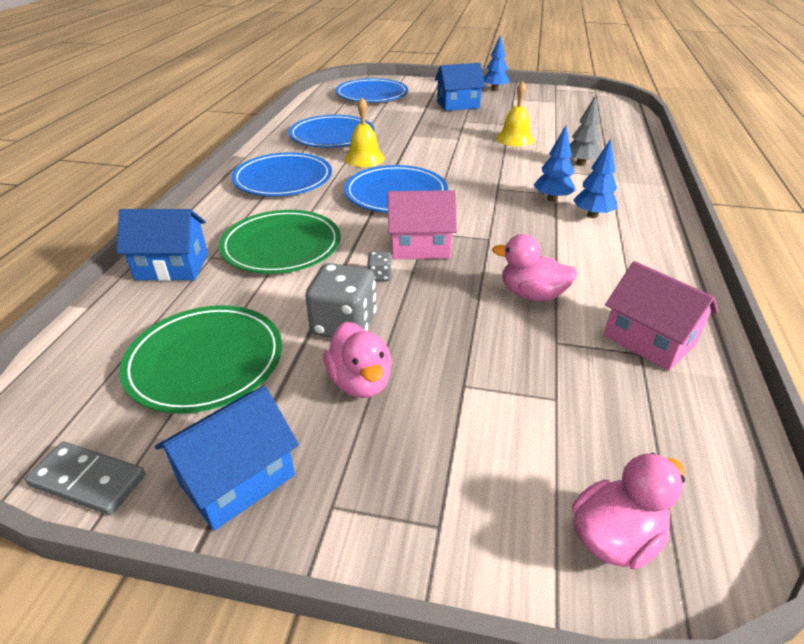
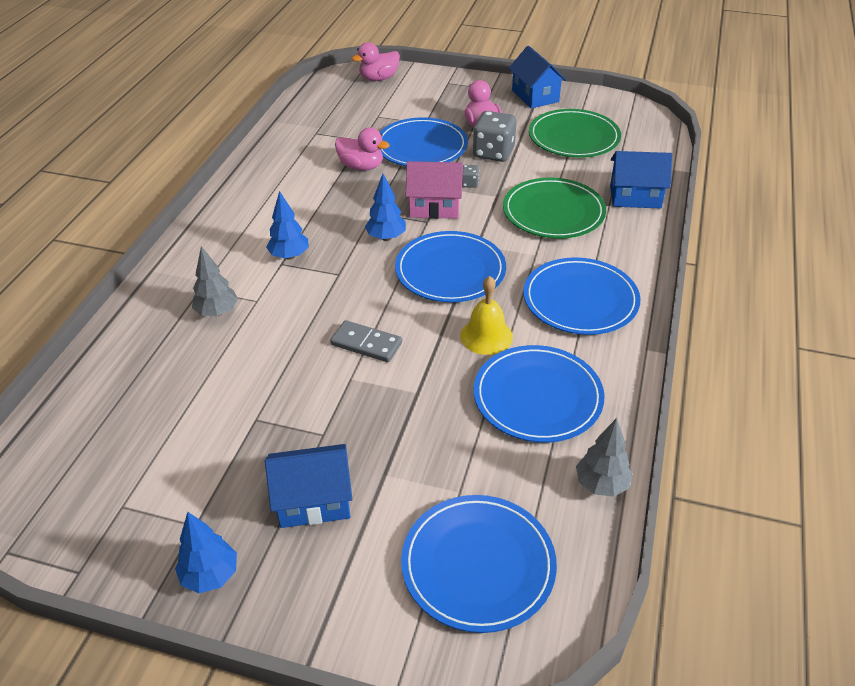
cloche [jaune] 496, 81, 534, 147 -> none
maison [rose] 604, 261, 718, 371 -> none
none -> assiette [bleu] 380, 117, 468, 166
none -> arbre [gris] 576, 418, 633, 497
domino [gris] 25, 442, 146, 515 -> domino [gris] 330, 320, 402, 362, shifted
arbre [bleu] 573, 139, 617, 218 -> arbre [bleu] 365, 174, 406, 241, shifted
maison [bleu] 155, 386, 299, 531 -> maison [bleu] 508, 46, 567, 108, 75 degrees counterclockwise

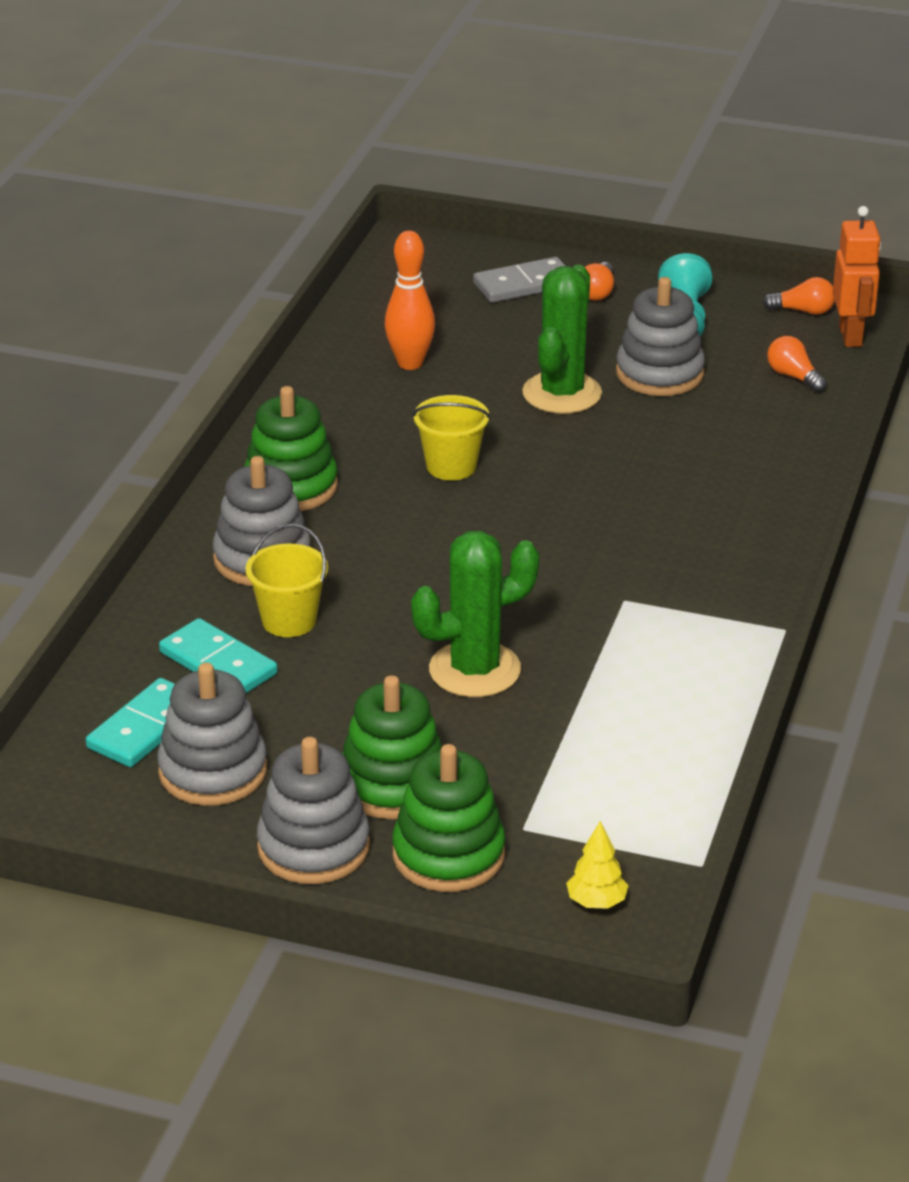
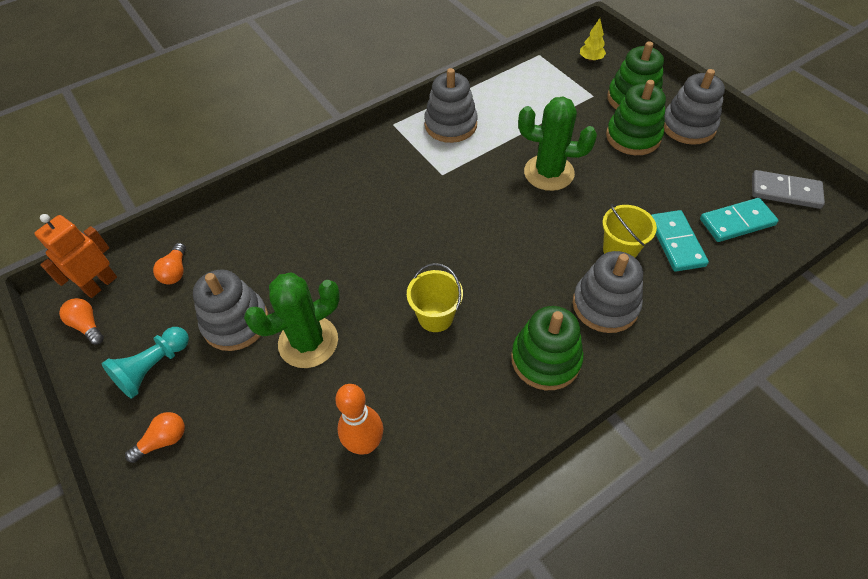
jouet à empiler [gris] 157, 663, 267, 806 -> jouet à empiler [gris] 424, 68, 478, 143, shifted
domino [gris] 473, 257, 565, 303 -> domino [gris] 752, 170, 825, 209, shifted

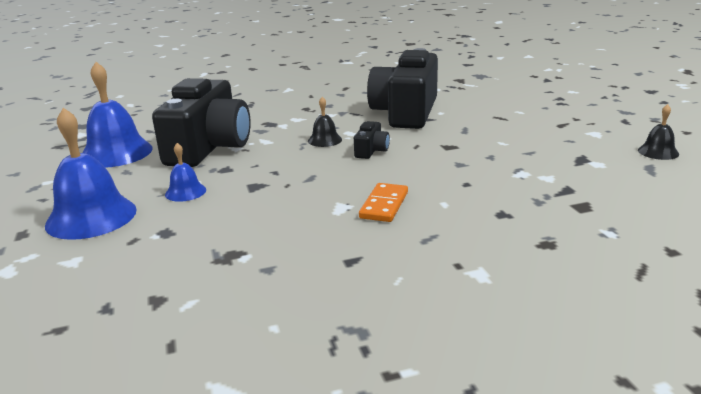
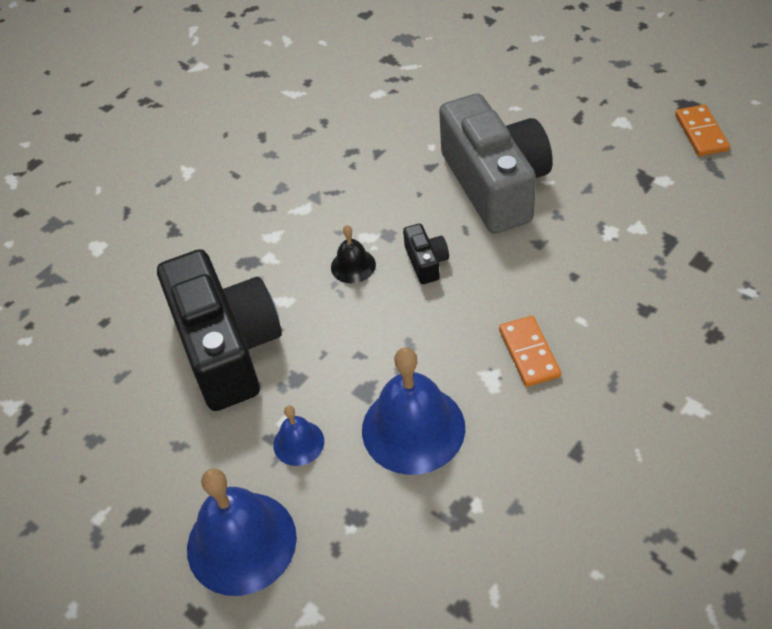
appareil photo [noir] 367, 48, 438, 129 -> none
none -> appareil photo [gris] 439, 93, 553, 234
cloche [bleu] 82, 62, 153, 168 -> cloche [bleu] 362, 347, 465, 475, shifted
cloche [noir] 638, 104, 679, 160 -> domino [orange] 675, 104, 730, 156

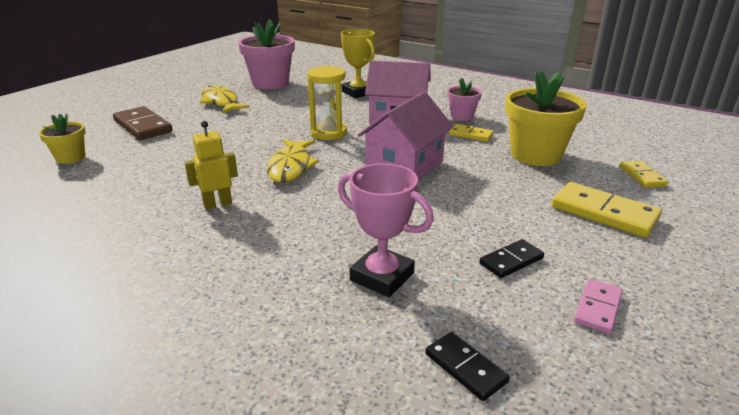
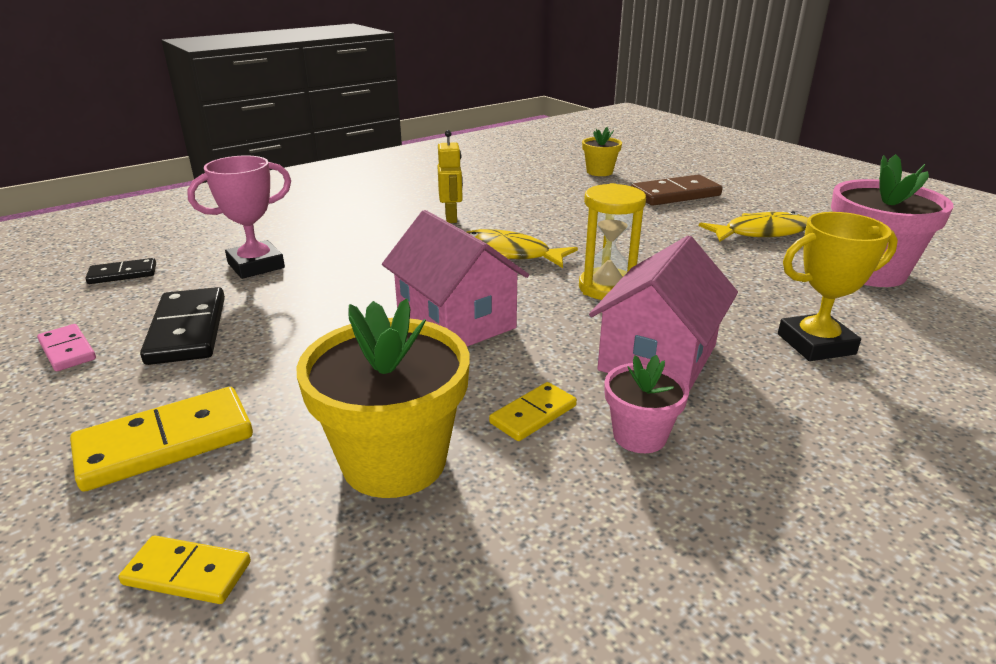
domino [noir] 480, 239, 544, 278 -> domino [noir] 140, 287, 225, 365, x1.75

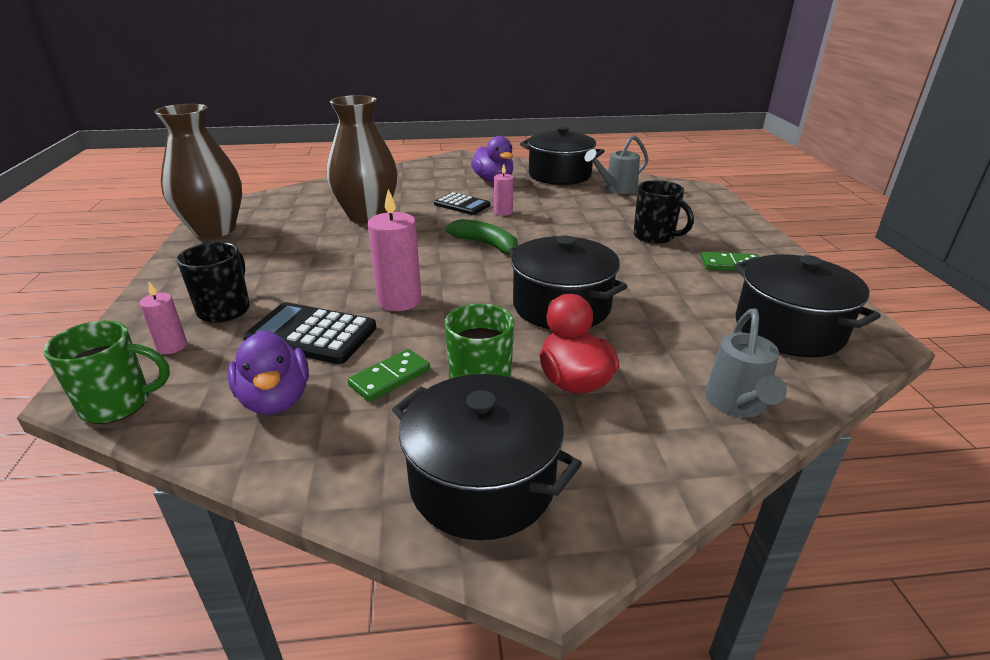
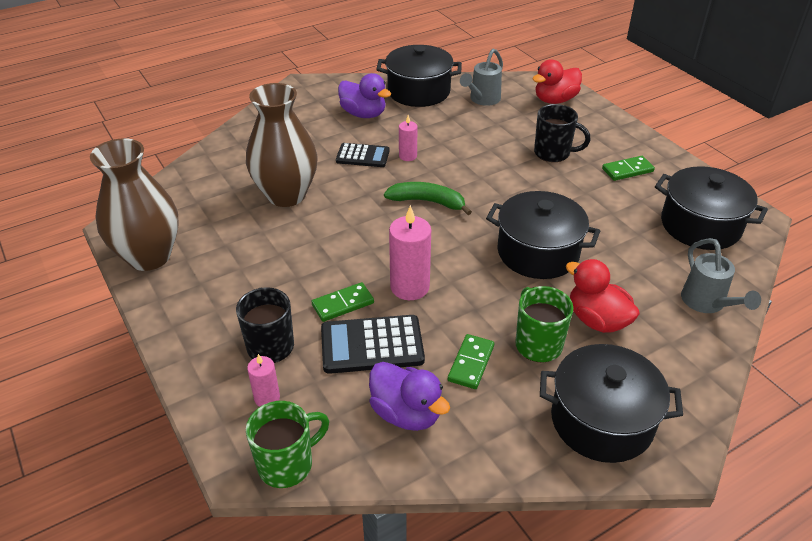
none -> domino [vert] 311, 282, 374, 322
none -> canard [rouge] 532, 60, 582, 104

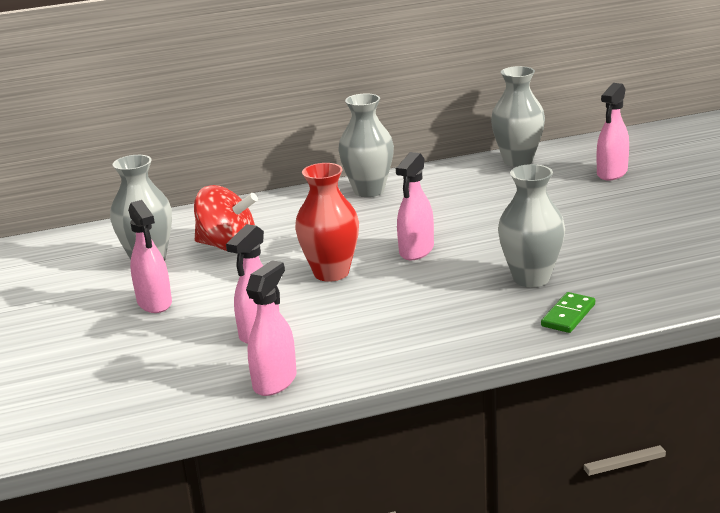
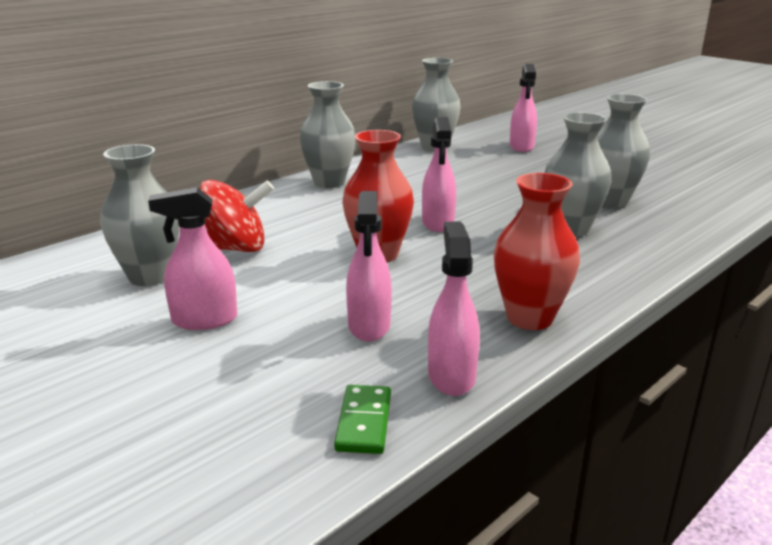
none -> vase [rouge] 494, 173, 580, 330
none -> vase [gris] 598, 94, 650, 207
domino [vert] 541, 292, 595, 333 -> domino [vert] 334, 385, 391, 454, shifted
vaporisateur [rose] 128, 200, 172, 313 -> vaporisateur [rose] 148, 187, 237, 330, 135 degrees clockwise

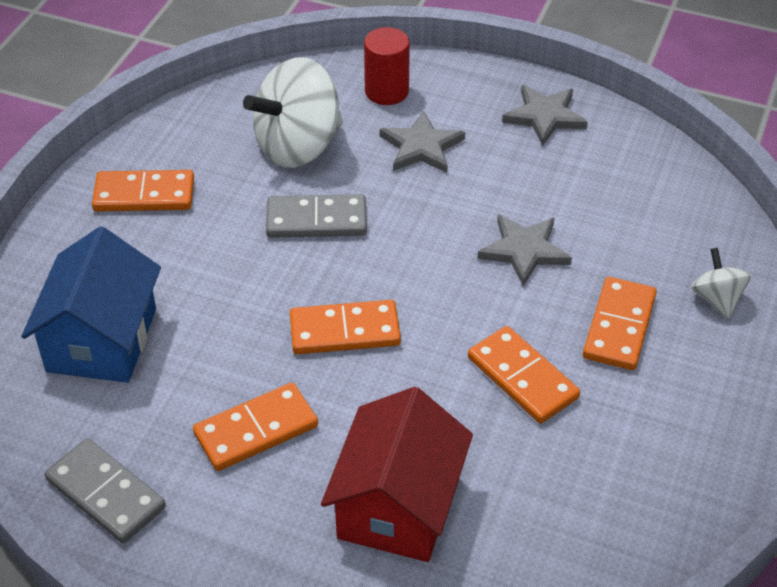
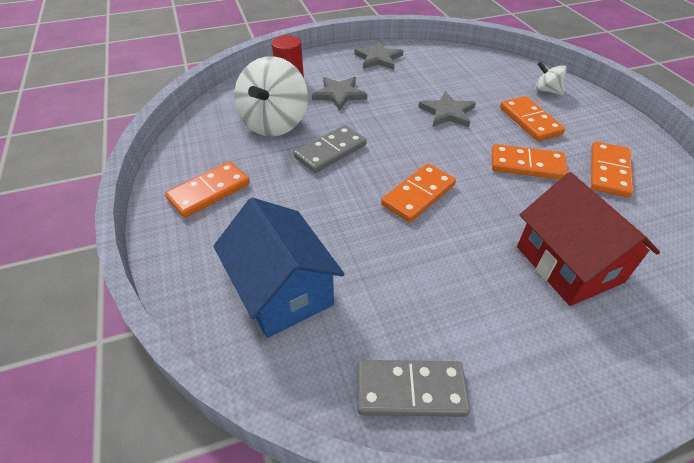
domino [orange] 193, 383, 318, 471 -> domino [orange] 591, 141, 633, 198, shifted

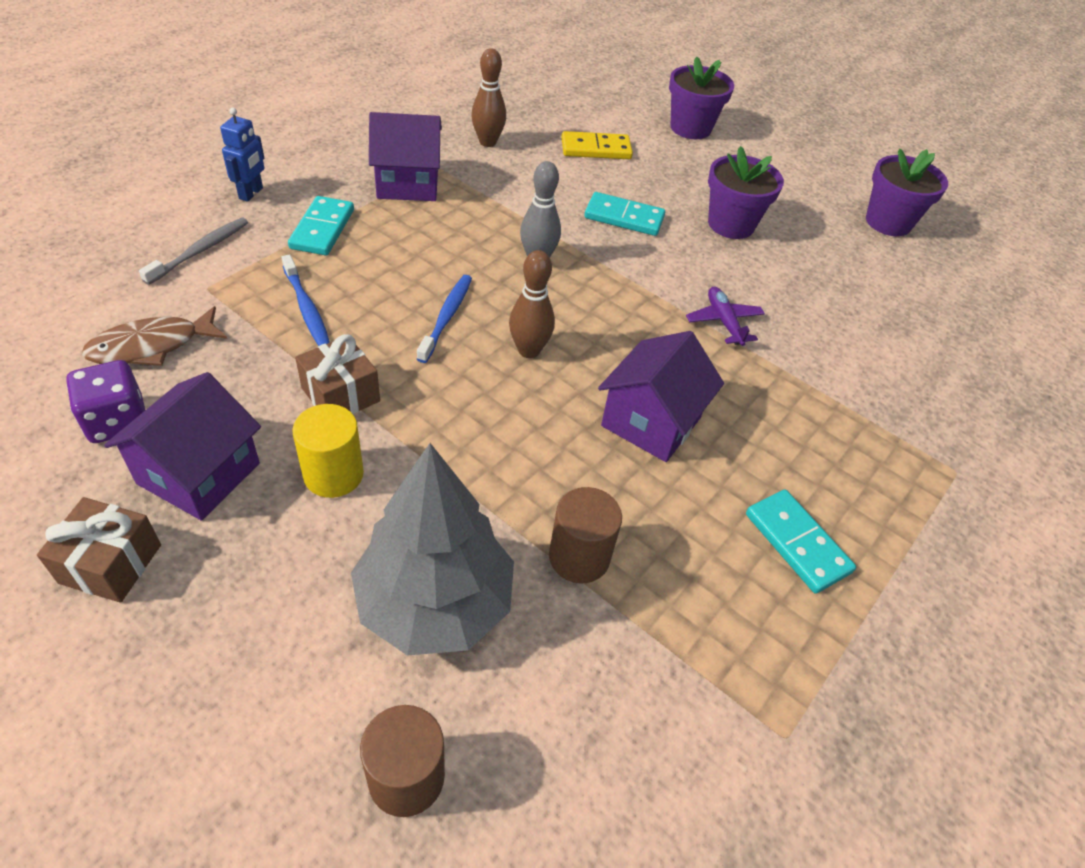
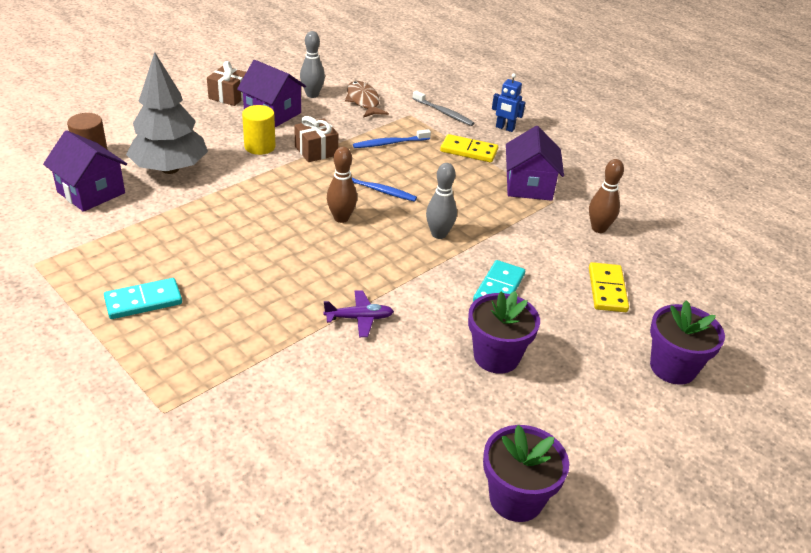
cylindre [marron] 549, 487, 622, 584 -> none
maison [violet] 598, 331, 724, 462 -> maison [violet] 43, 130, 127, 212, shifted
dé [violet] 66, 360, 145, 443 -> quille [gris] 300, 31, 325, 98
domino [turquoise] 288, 196, 354, 255 -> domino [jaune] 440, 134, 498, 163

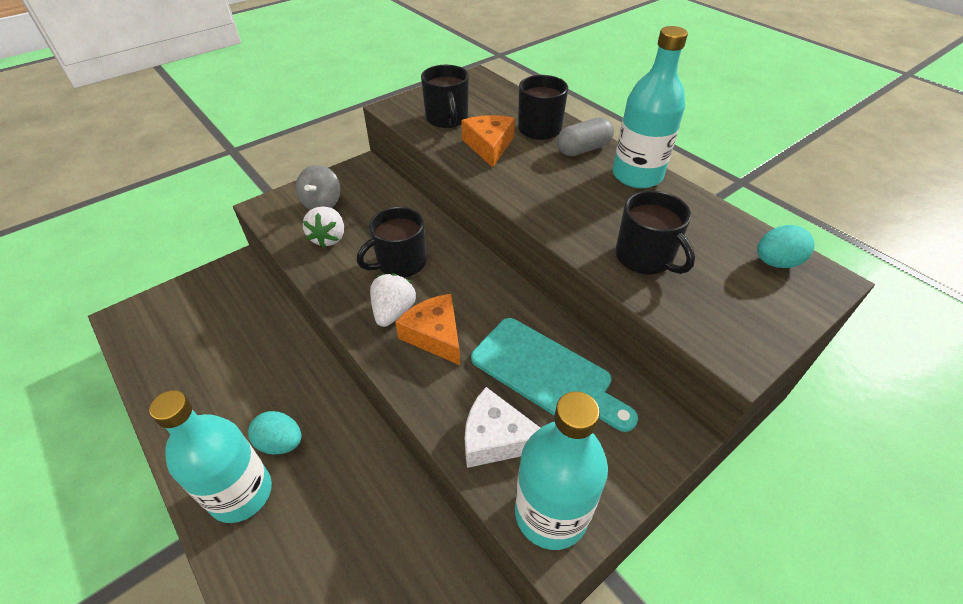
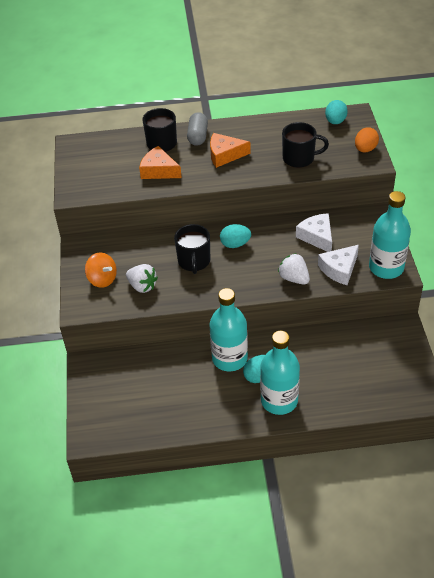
tasse [noir] 421, 65, 469, 128 -> none
none -> œuf [turquoise] 220, 224, 251, 248
none -> œuf [orange] 355, 127, 379, 152
fraise [blanc] 370, 273, 416, 327 -> fraise [blanc] 278, 253, 310, 285, shifted
fromage [orange] 395, 294, 460, 365 -> fromage [orange] 210, 133, 251, 168, shifted
bouteille [turquoise] 613, 26, 688, 188 -> bouteille [turquoise] 209, 288, 248, 372, shifted
planche à découper [turquoise] 471, 318, 638, 432 -> fromage [blanc] 296, 213, 332, 252
toupie [gris] 296, 165, 341, 210 -> toupie [orange] 85, 253, 117, 288

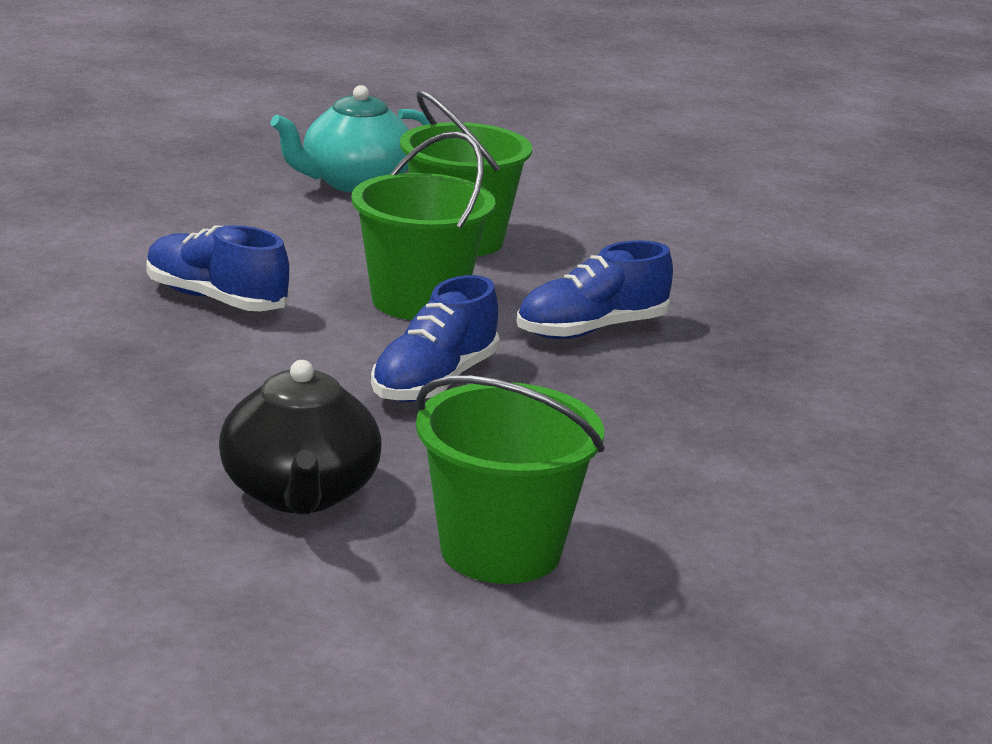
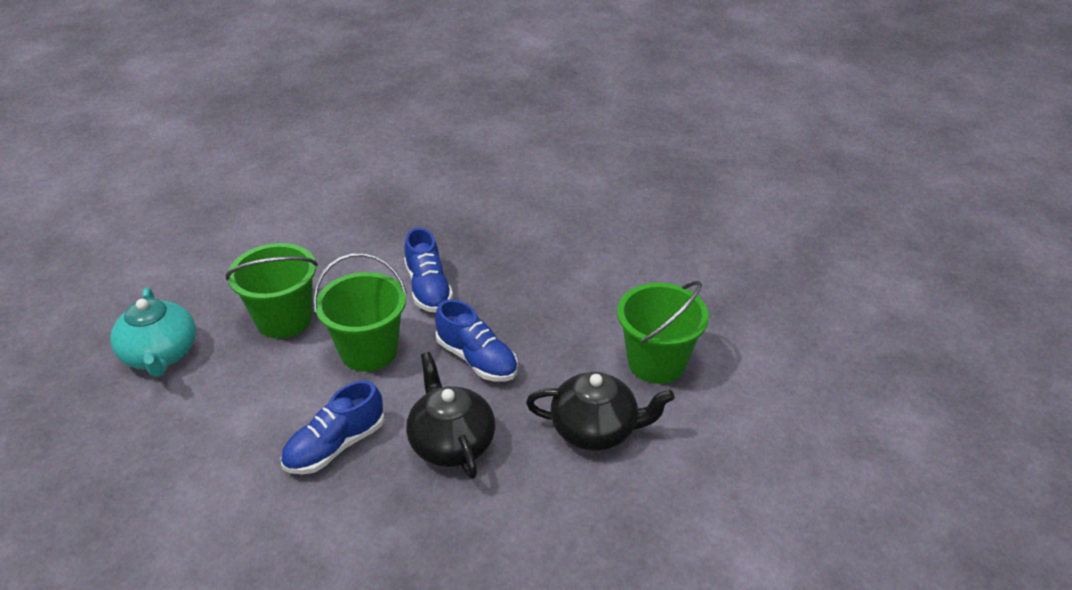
none -> théière [noir] 406, 352, 495, 479

